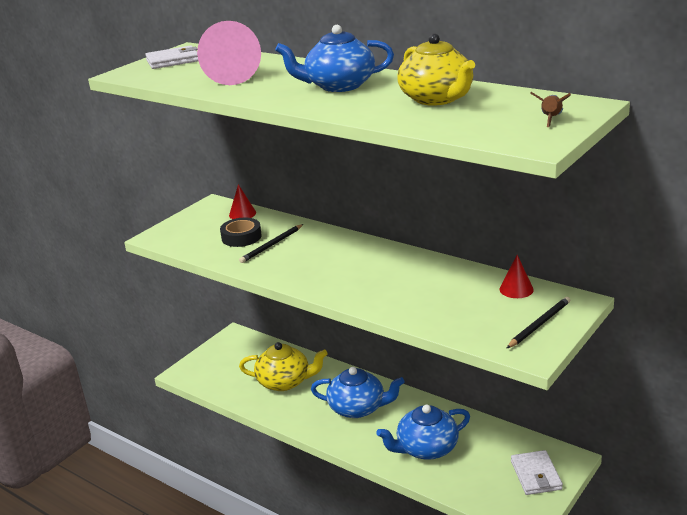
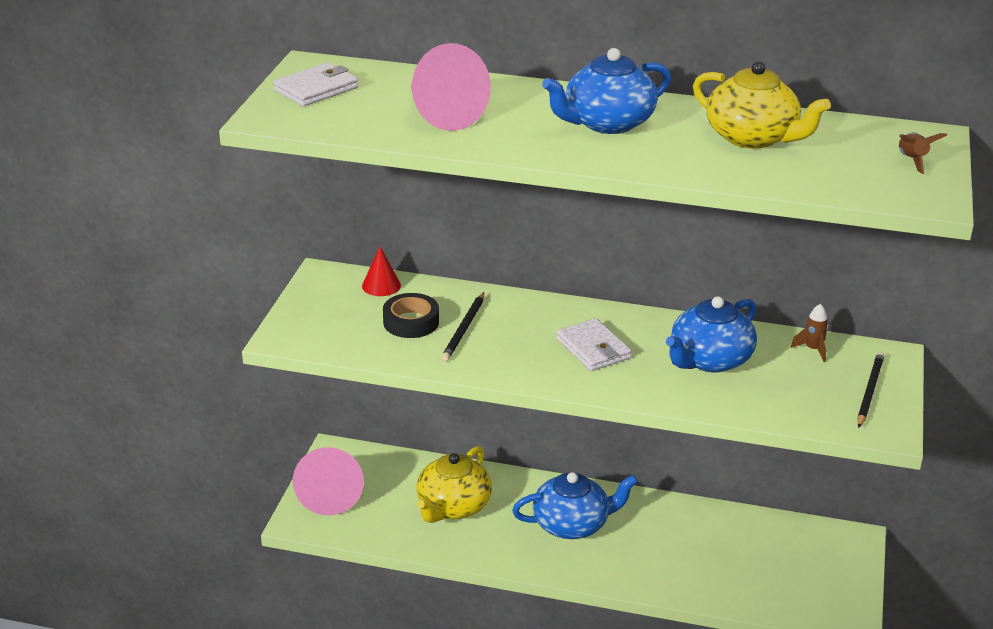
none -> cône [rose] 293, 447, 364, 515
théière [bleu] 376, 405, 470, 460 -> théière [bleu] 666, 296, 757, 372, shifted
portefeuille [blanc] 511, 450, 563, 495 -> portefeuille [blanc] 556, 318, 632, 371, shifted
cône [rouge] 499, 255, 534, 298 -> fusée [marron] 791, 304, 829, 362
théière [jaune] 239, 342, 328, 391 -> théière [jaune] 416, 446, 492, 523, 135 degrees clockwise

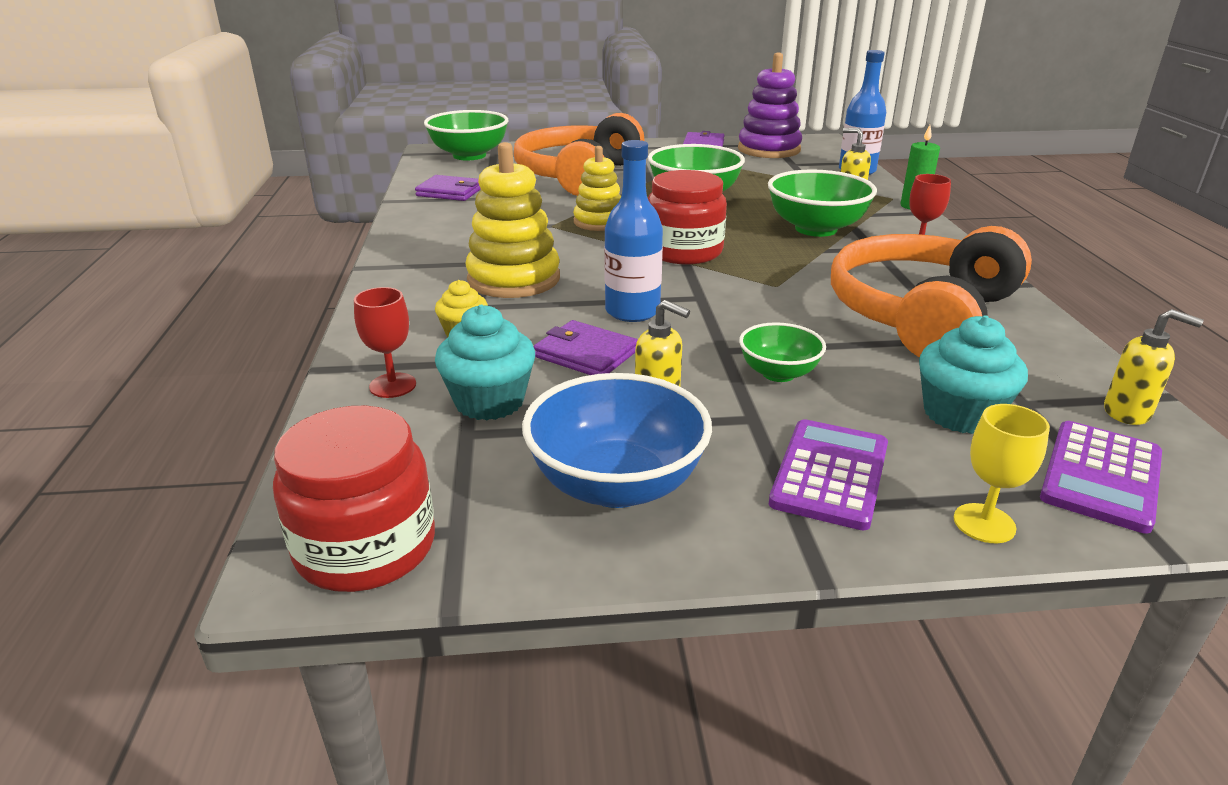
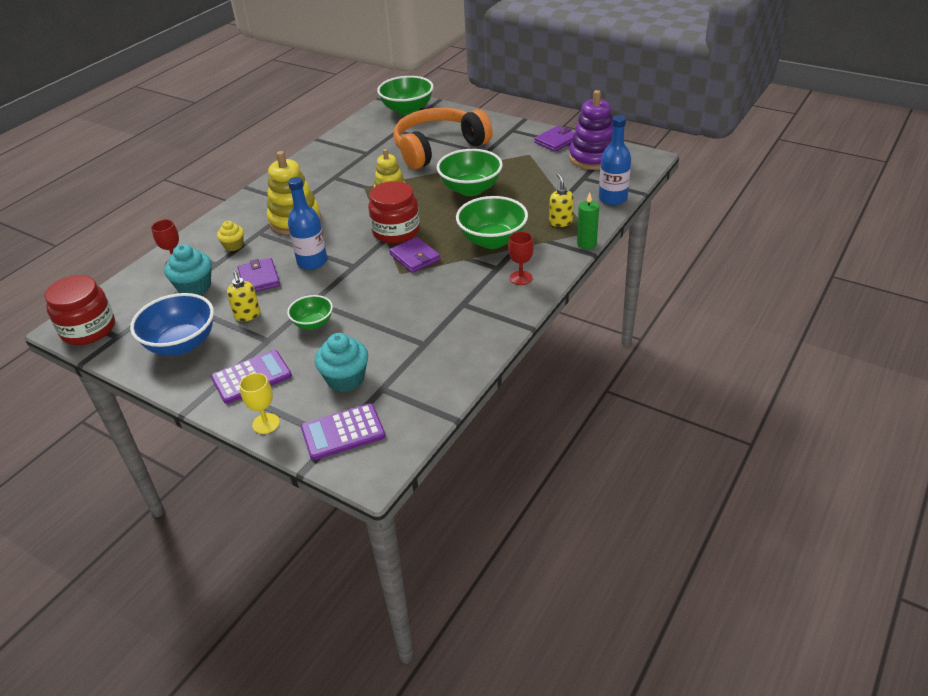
casque audio [orange] 831, 226, 1032, 357 -> none
distributeur de savon [jaune] 1104, 309, 1204, 425 -> none
portefeuille [violet] 415, 175, 481, 201 -> portefeuille [violet] 389, 237, 441, 273, shifted

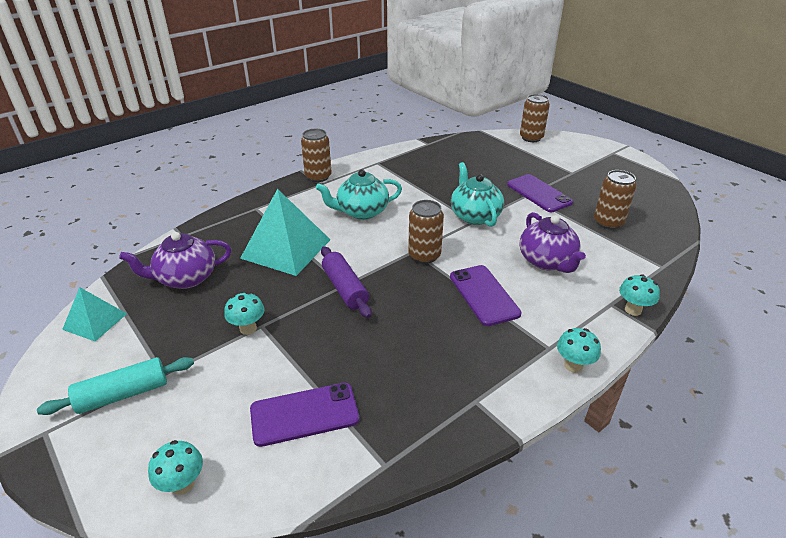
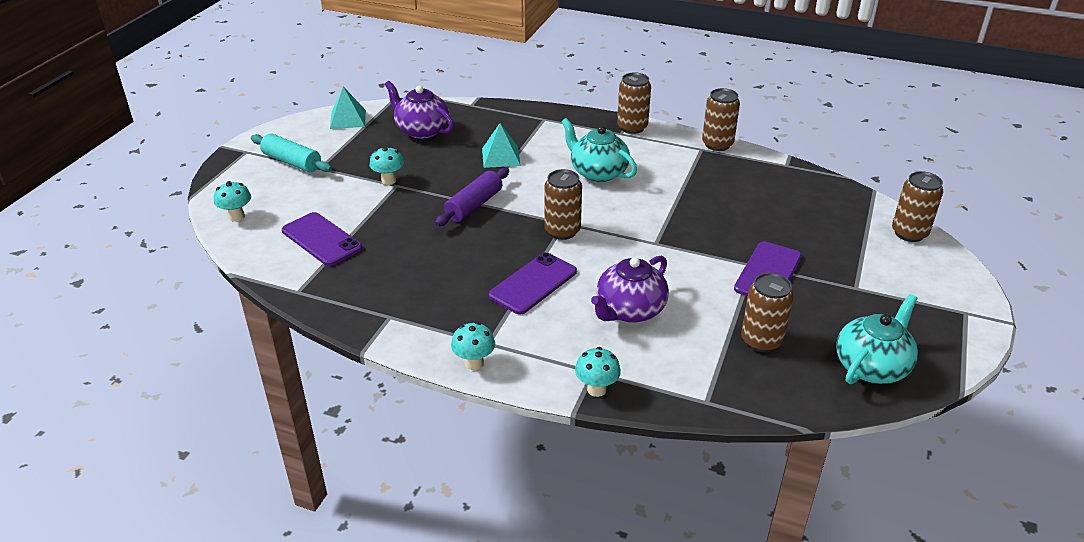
none -> canette [marron] 702, 88, 740, 151
théière [turquoise] 451, 162, 504, 227 -> théière [turquoise] 836, 294, 918, 384, shifted
pyramide [turquoise] 240, 189, 330, 276 -> pyramide [turquoise] 482, 123, 521, 168, x0.56

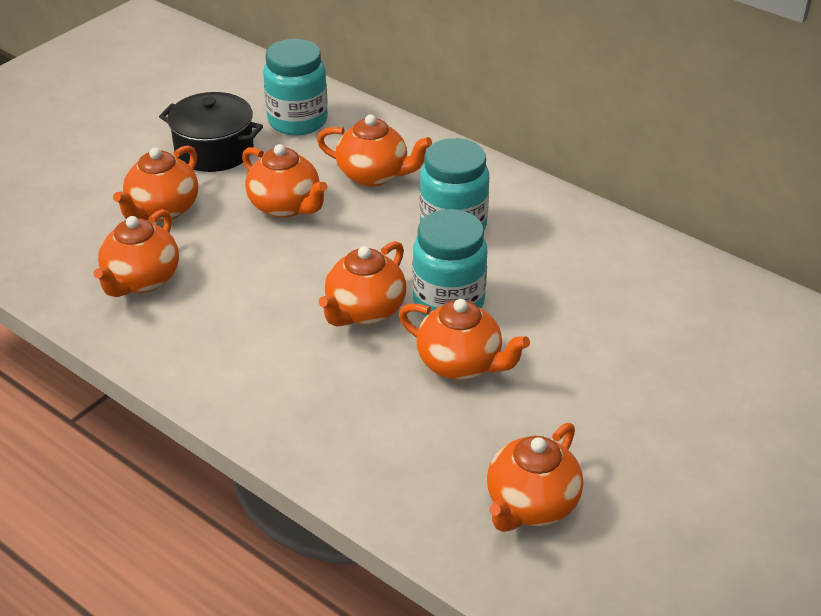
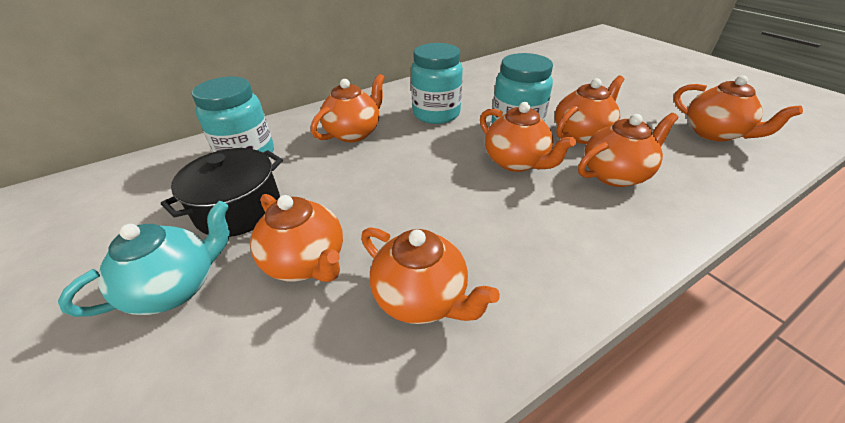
none -> théière [turquoise] 58, 201, 230, 317
théière [orange] 242, 144, 328, 218 -> théière [orange] 578, 113, 679, 187, shifted

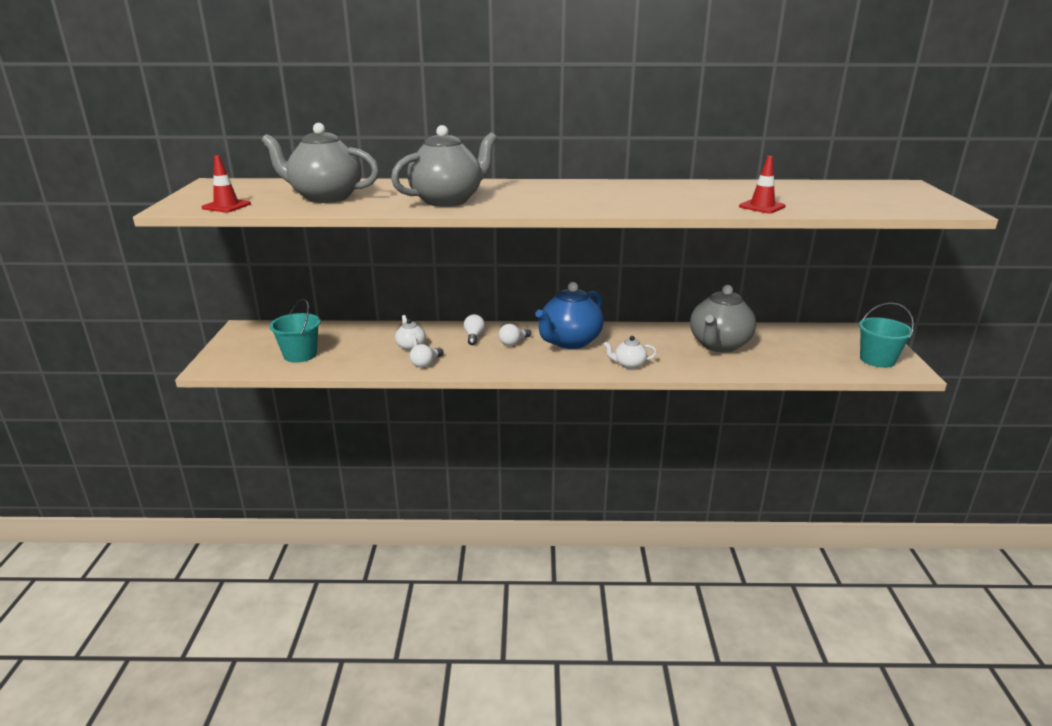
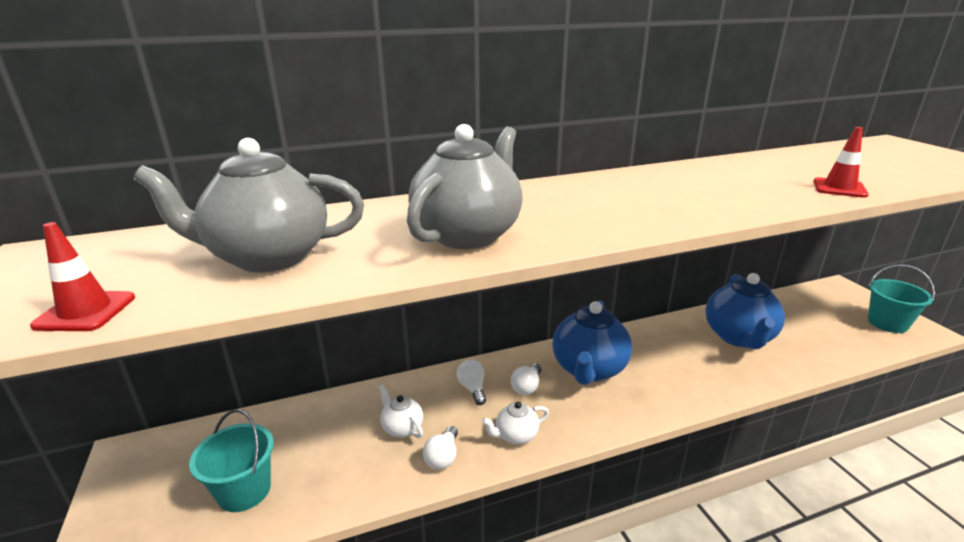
théière [blanc] 603, 336, 657, 369 -> théière [blanc] 482, 402, 549, 444, shifted
théière [gris] 690, 285, 756, 352 -> théière [bleu] 705, 273, 785, 349

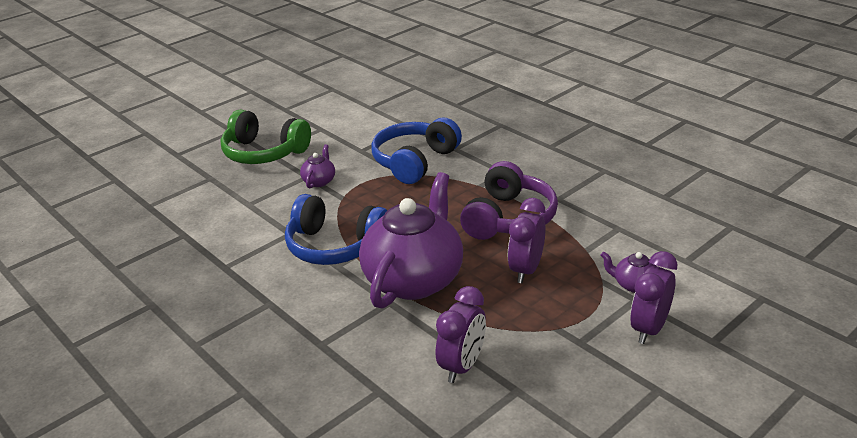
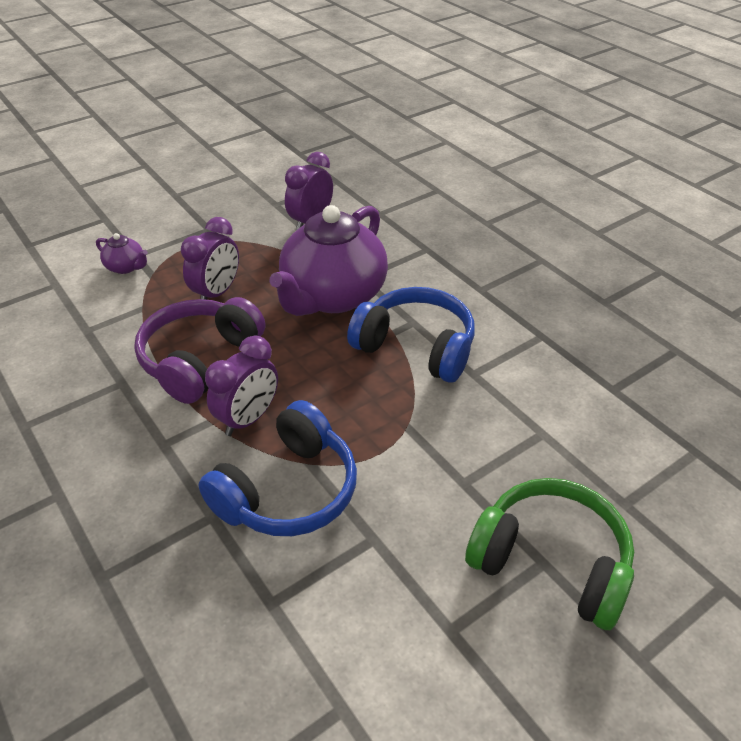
théière [violet] 300, 144, 335, 189 -> none
réveil [violet] 630, 251, 677, 344 -> réveil [violet] 205, 335, 278, 436, shifted

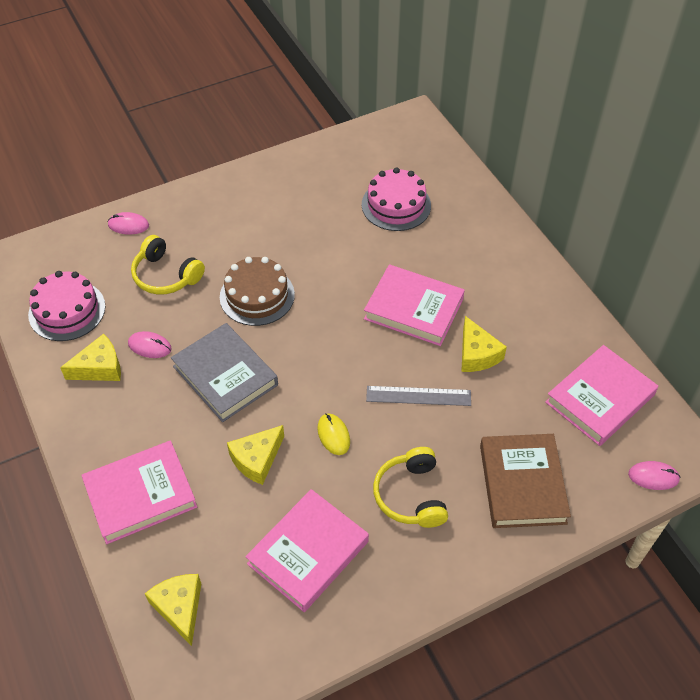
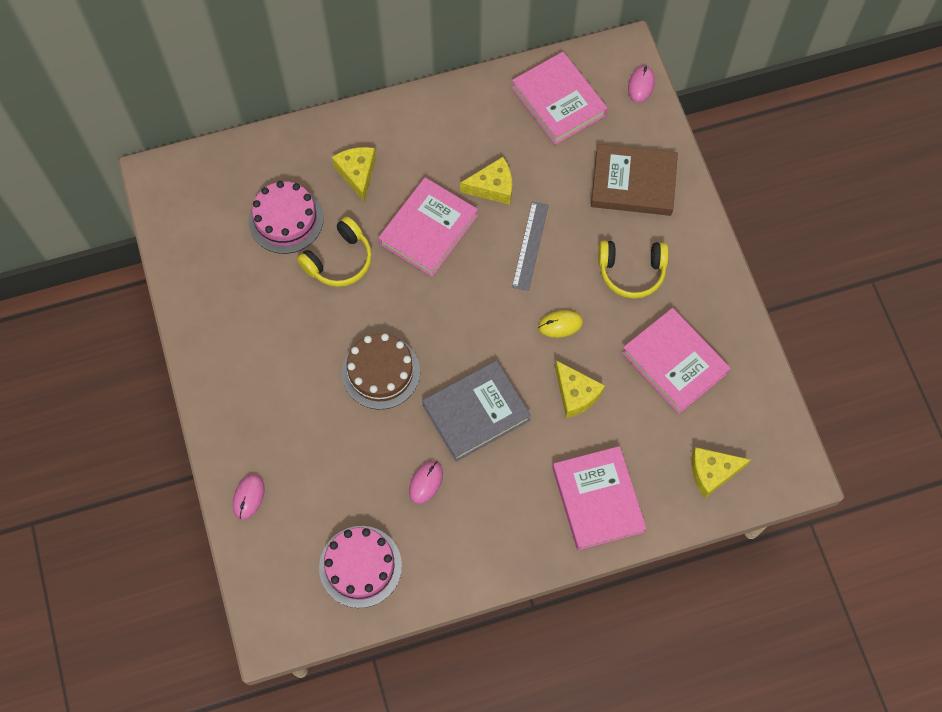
fromage [jaune] 60, 334, 121, 381 -> fromage [jaune] 332, 147, 376, 202, shifted
casque audio [jaune] 131, 235, 205, 295 -> casque audio [jaune] 297, 217, 372, 287, shifted

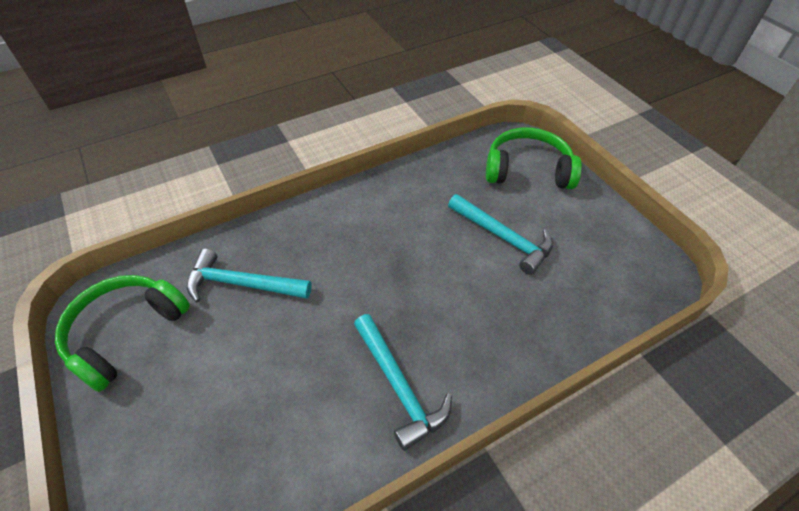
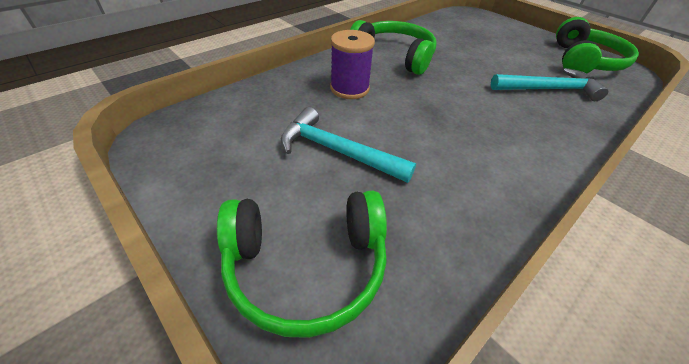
none -> bobine [violet] 330, 30, 375, 99
marteau [turquoise] 354, 314, 452, 451 -> casque audio [vert] 350, 20, 436, 75

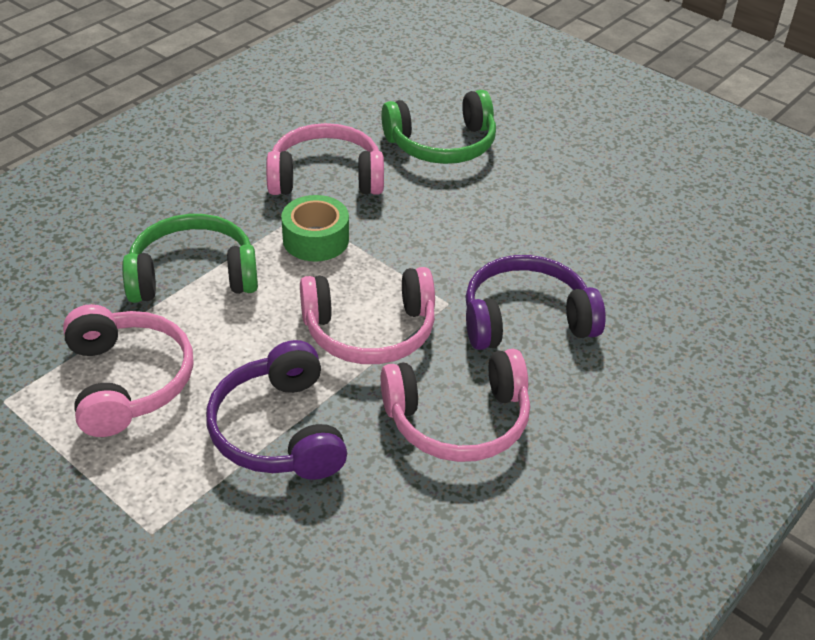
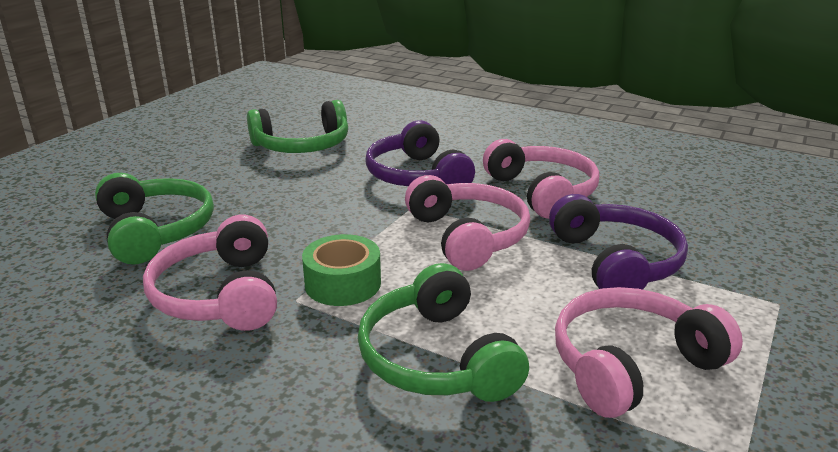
none -> casque audio [vert] 247, 100, 348, 153
casque audio [violet] 206, 340, 347, 480 -> casque audio [violet] 549, 194, 688, 290, 75 degrees counterclockwise

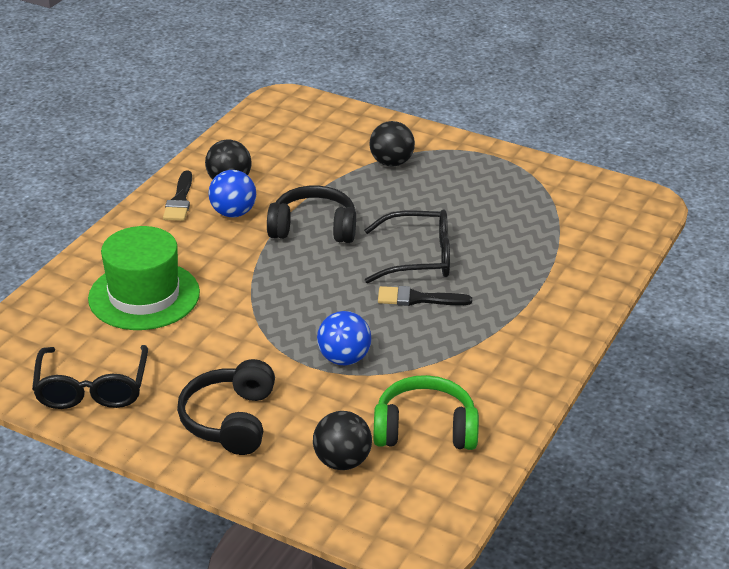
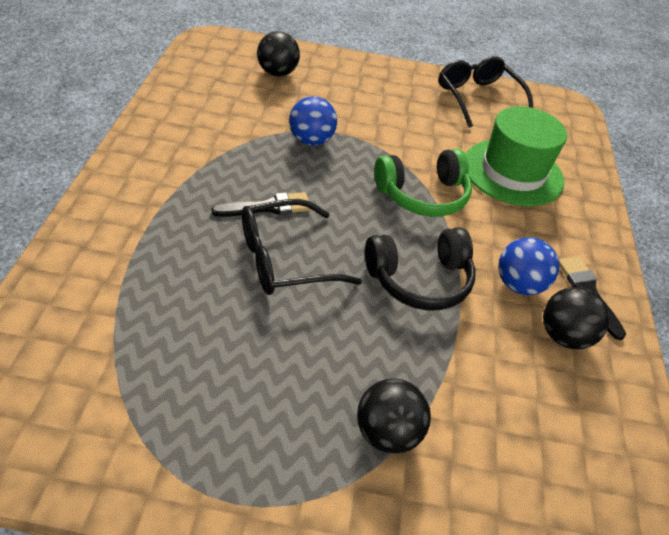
casque audio [noir] 177, 359, 275, 455 -> none
casque audio [vert] 373, 375, 479, 450 -> casque audio [vert] 374, 149, 472, 217, shifted

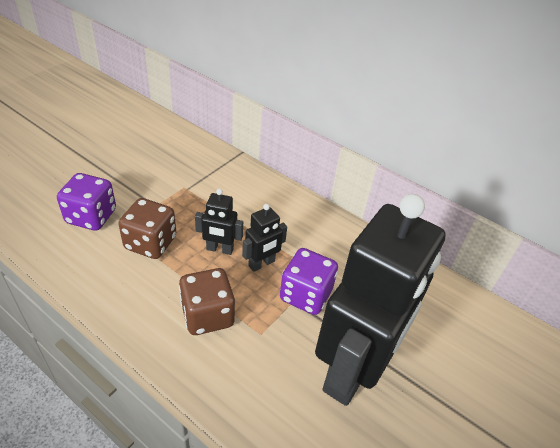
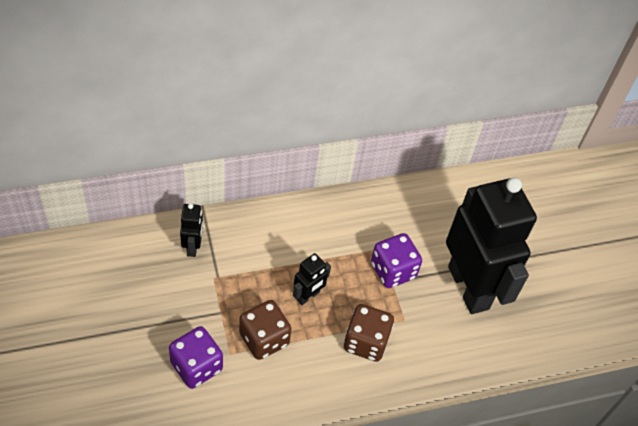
robot [noir] 242, 204, 287, 272 -> robot [noir] 180, 203, 203, 257, shifted

